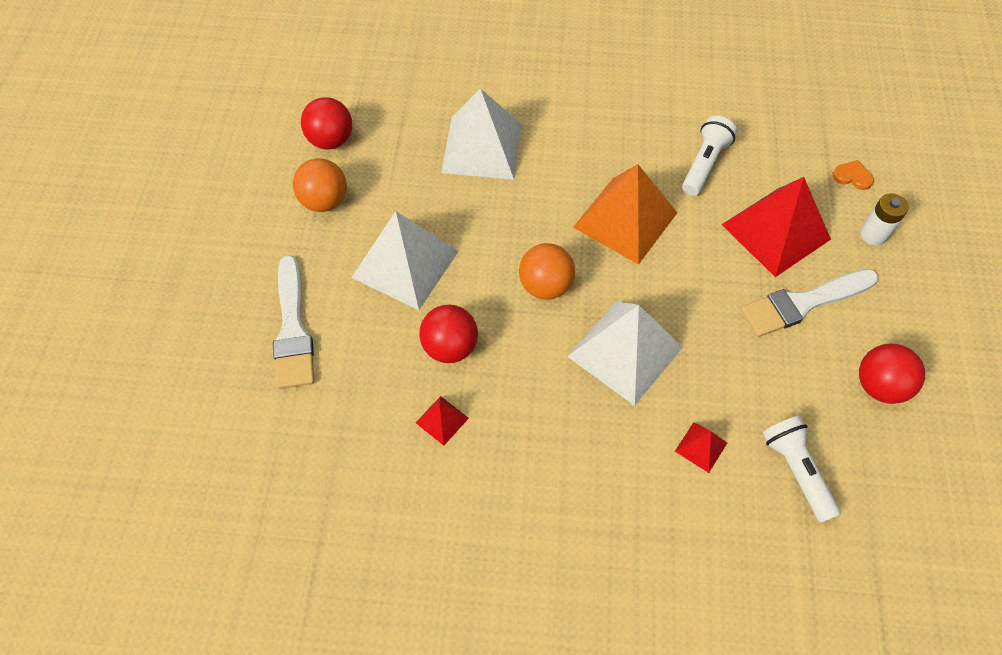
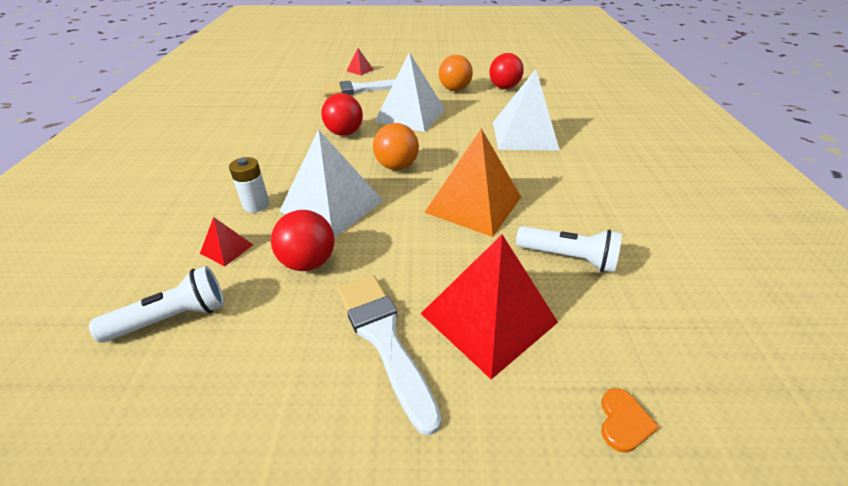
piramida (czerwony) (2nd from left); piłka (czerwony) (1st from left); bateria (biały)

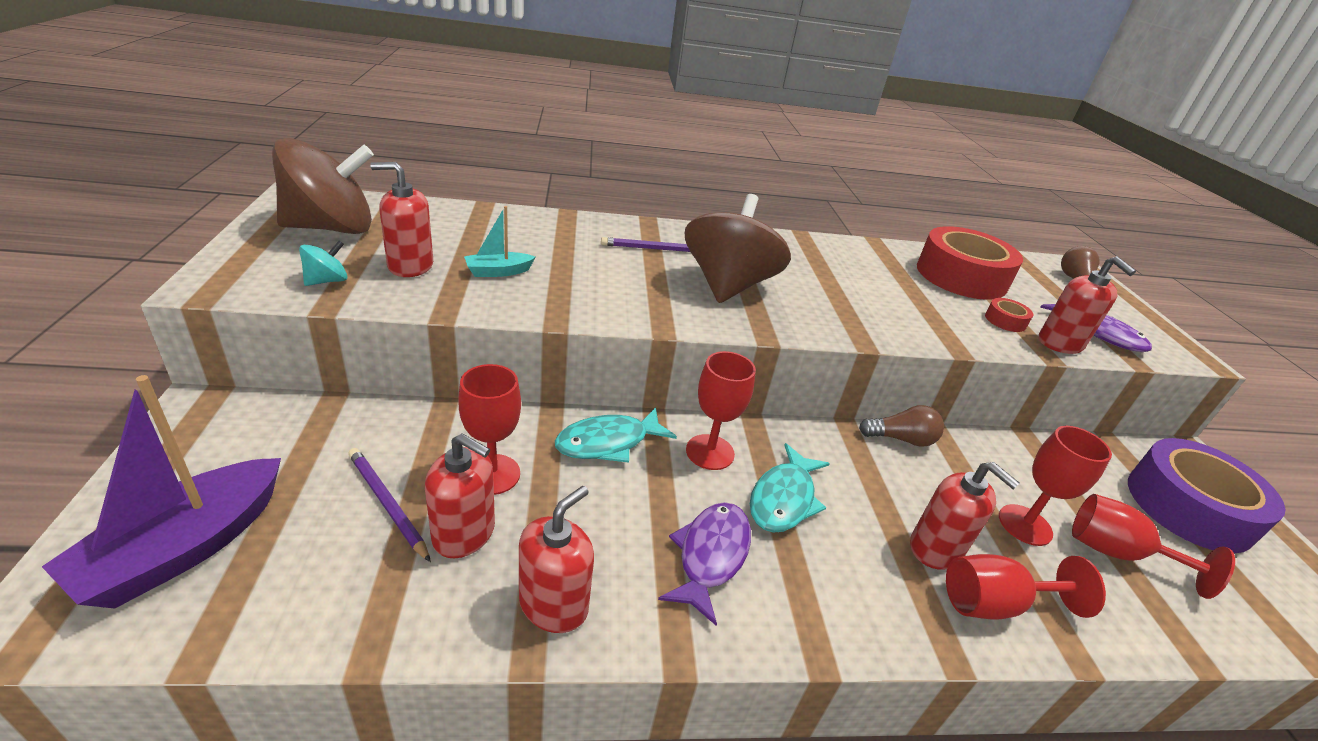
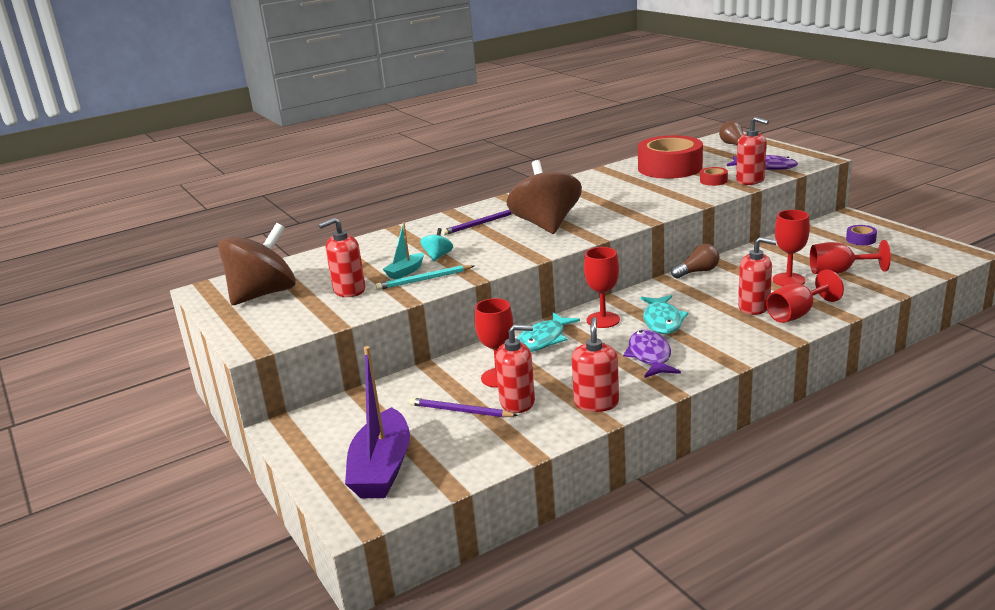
bączek (turkusowy); taśma klejąca (fioletowy); ołówek (turkusowy)

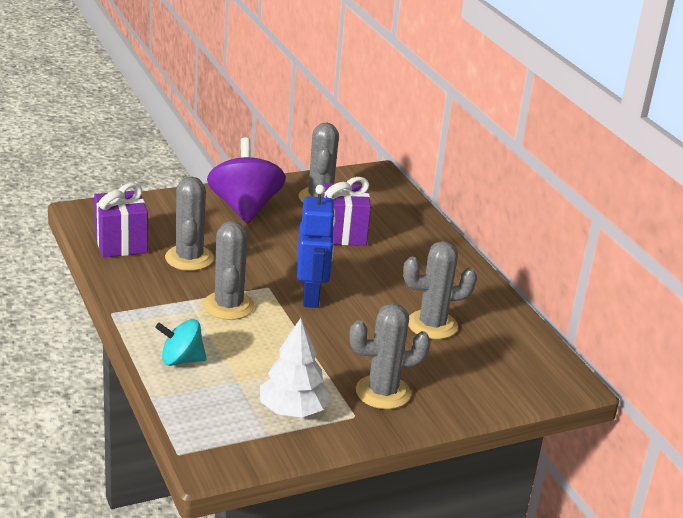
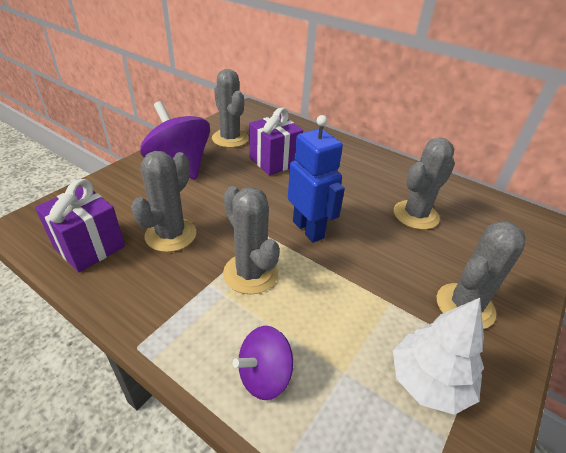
bączek (fioletowy) (2nd from left); kaktus (szary) (1st from left)

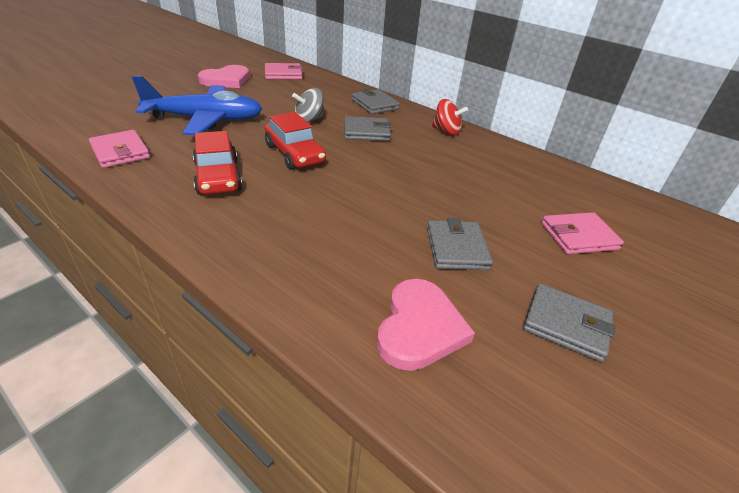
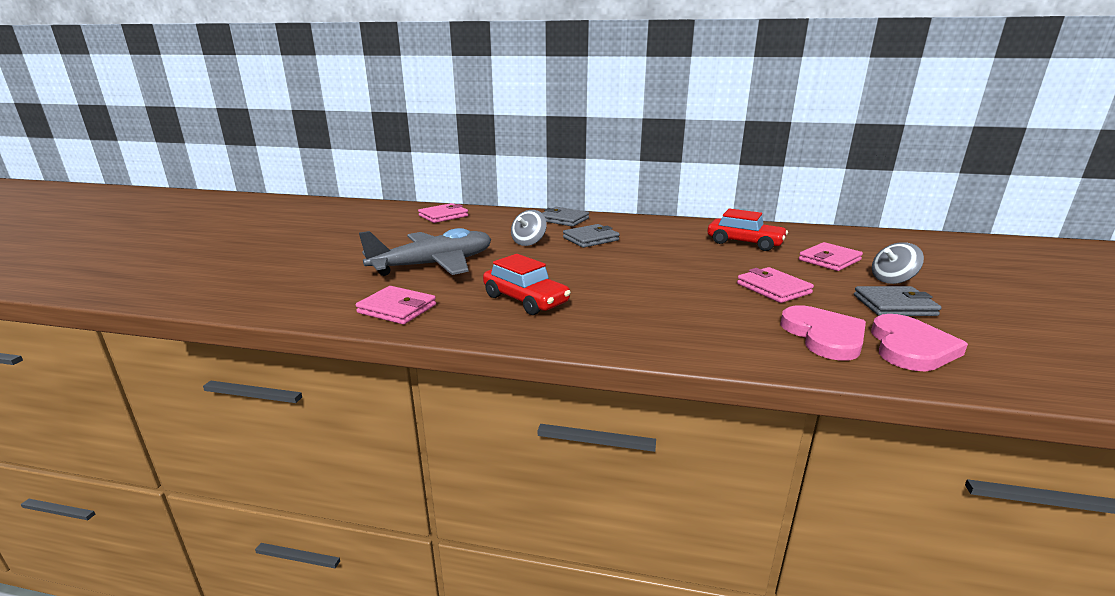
samolot (szary); serce (różowy) (2nd from left); samochód (czerwony) (2nd from left); portfel (różowy) (3rd from left); bączek (czerwony); bączek (szary) (2nd from left)

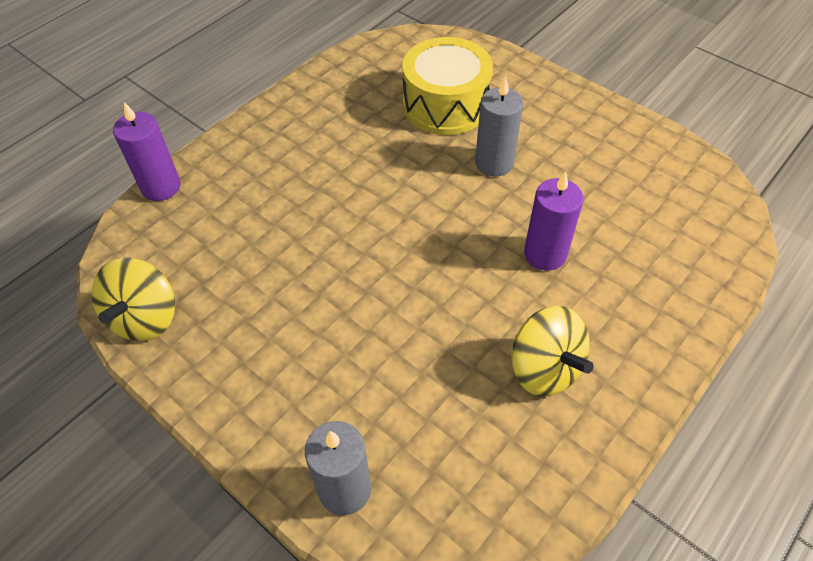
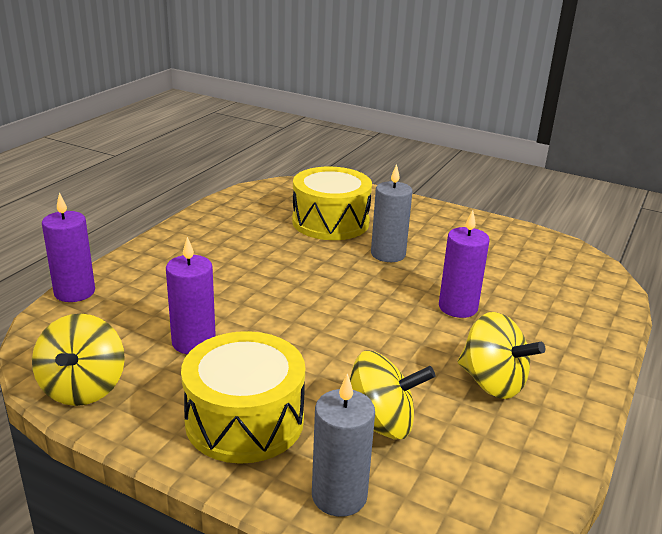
świeca (fioletowy) (2nd from left); bęben (żółty) (1st from left); bączek (żółty) (2nd from left)

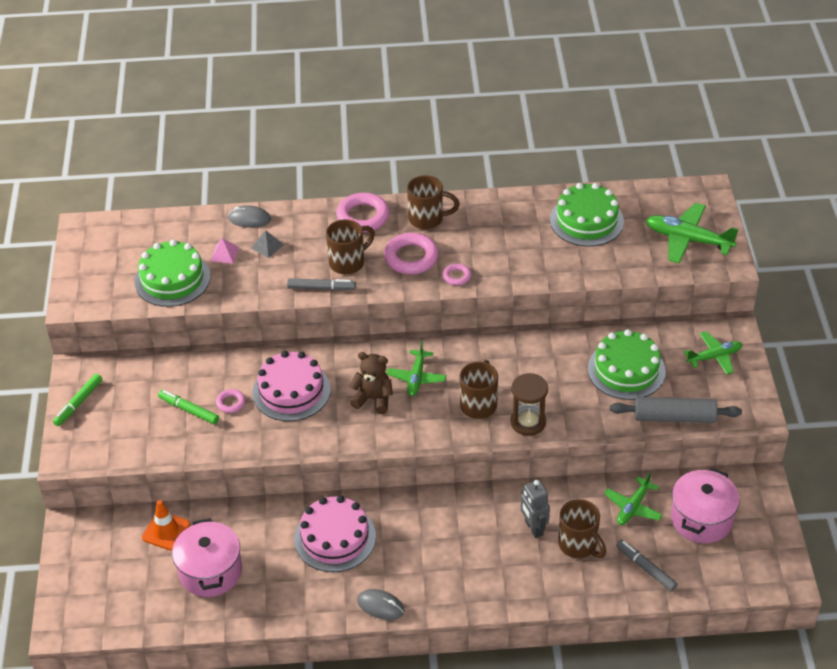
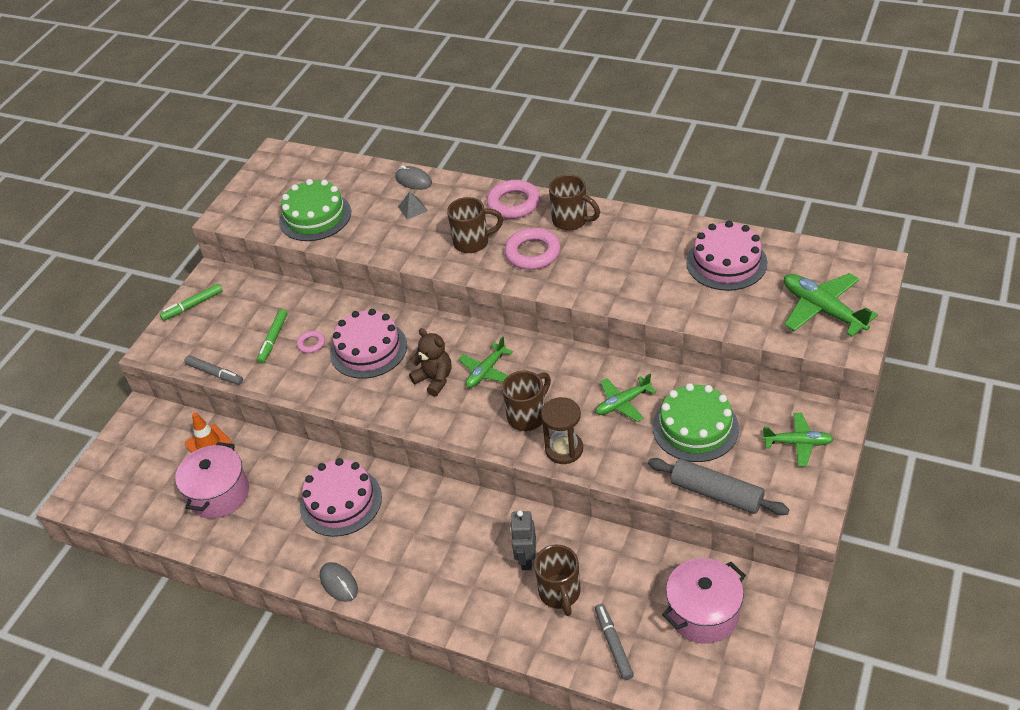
flamaster (zielony) (2nd from left); piramida (różowy); flamaster (szary) (1st from left); pierścień (różowy) (4th from left in the first image); tort (różowy) (3rd from left); samolot (zielony) (2nd from left)

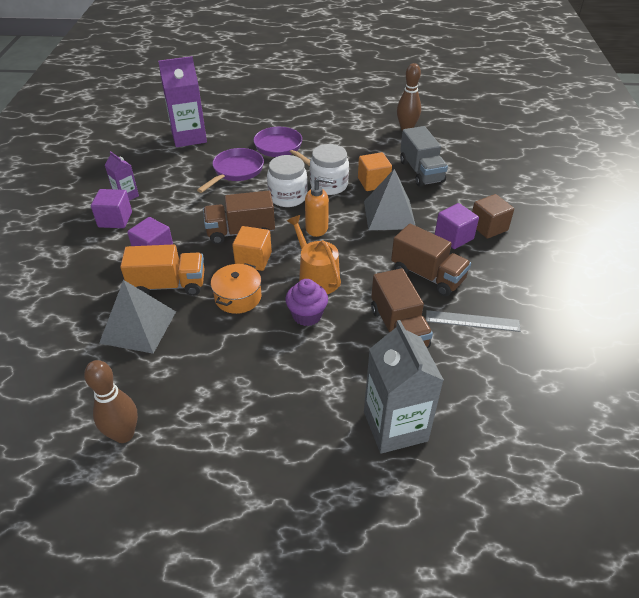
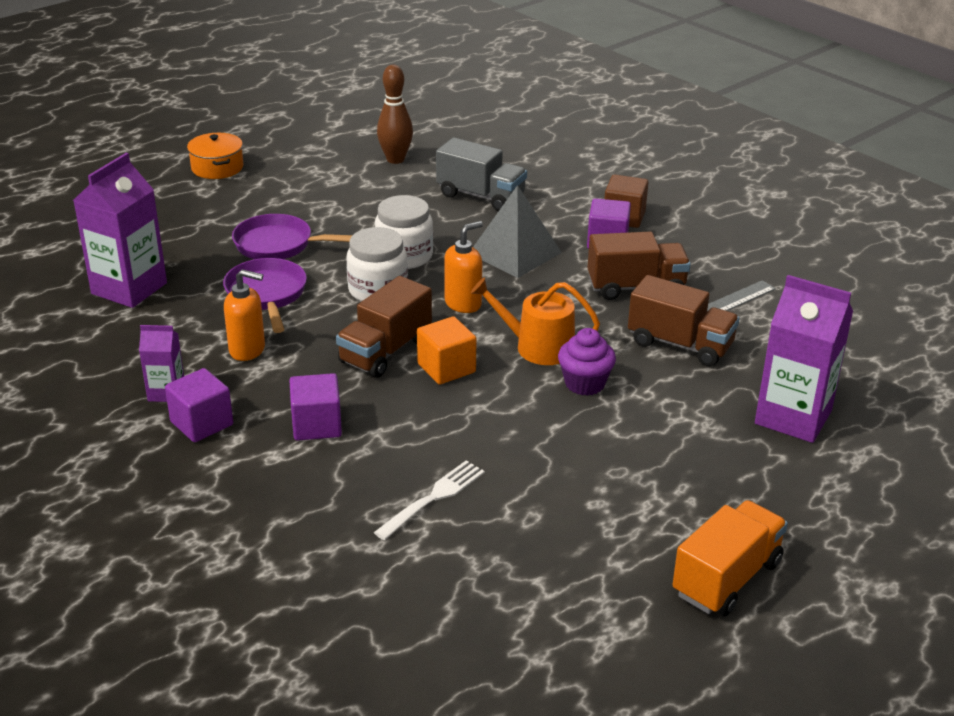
kręgiel (brązowy) (1st from left in the first image); widelec (biały); ciężarówka (pomarańczowy); garnek (pomarańczowy); sześcian (pomarańczowy) (2nd from left in the first image); karton mleka (fioletowy) (3rd from left); dozownik mydła (pomarańczowy) (1st from left)

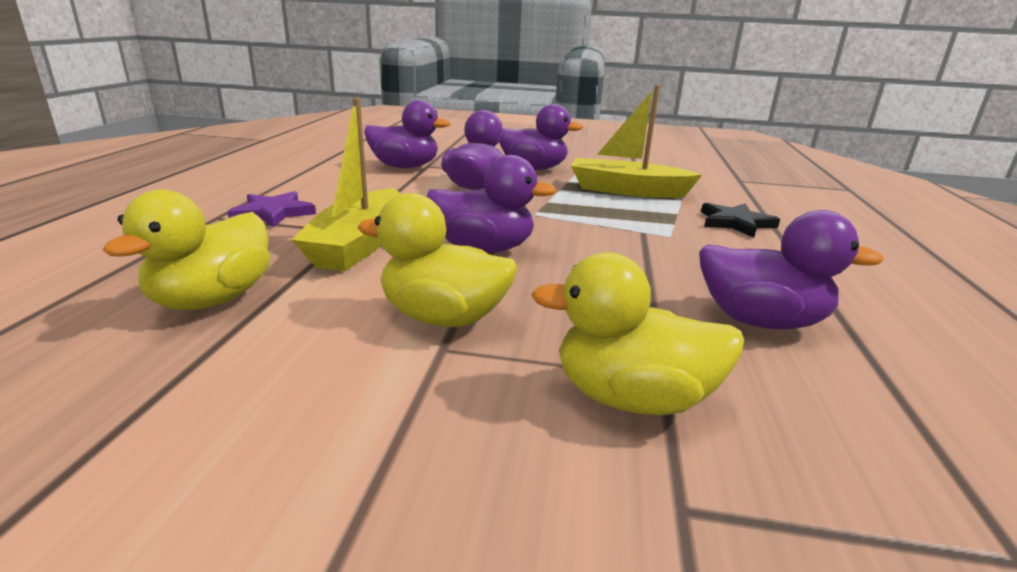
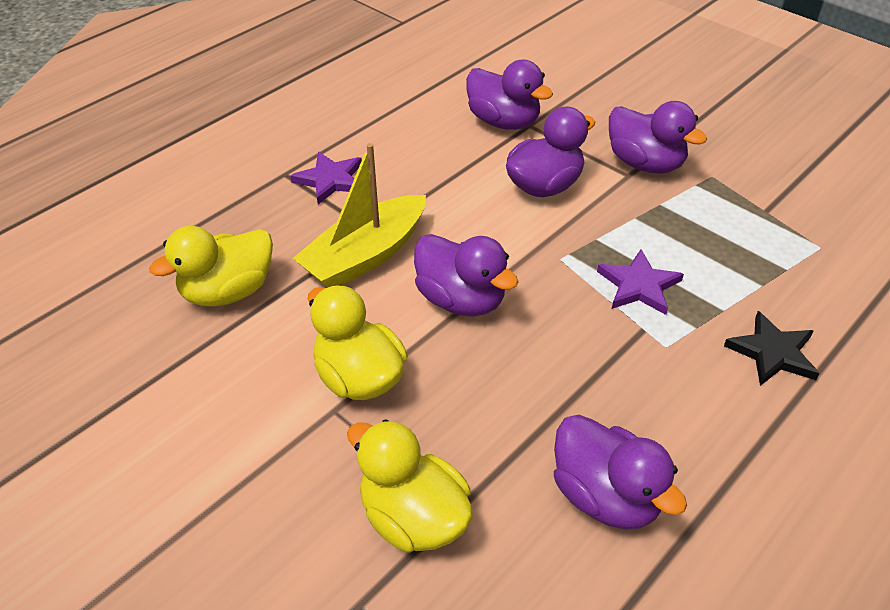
łódka (żółty) (2nd from left in the first image); gwiazda (fioletowy) (2nd from left)

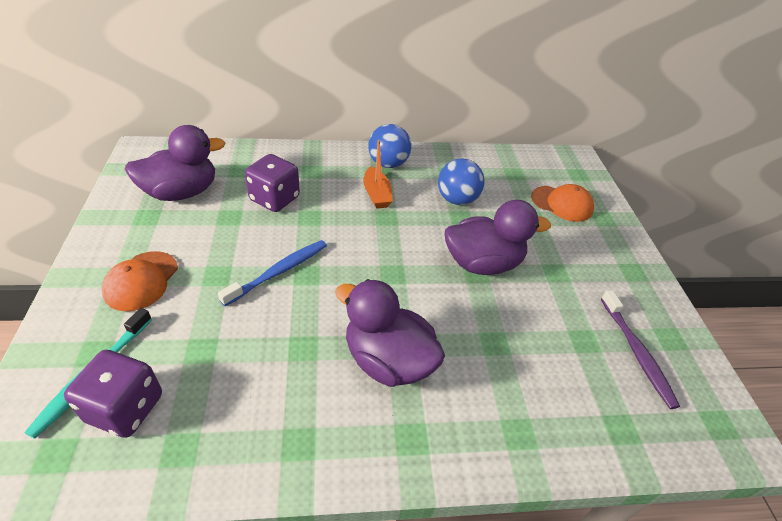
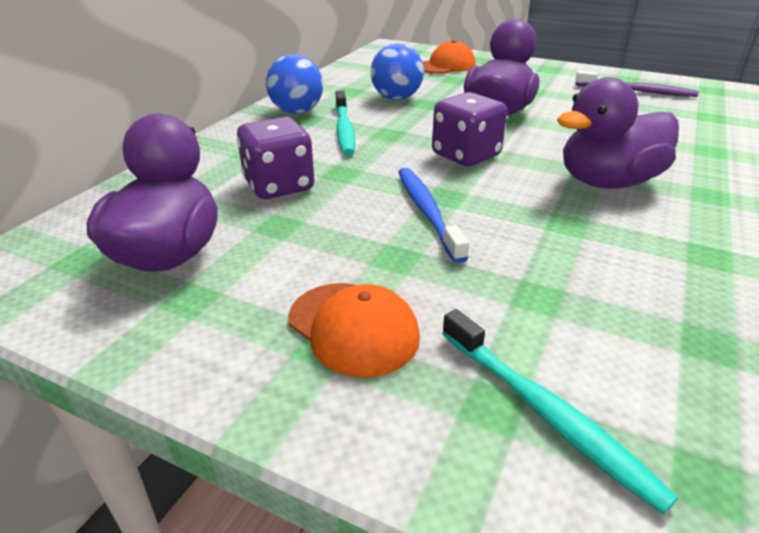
kostka do gry (fioletowy) (2nd from left); szczoteczka do zębów (turkusowy) (1st from left)

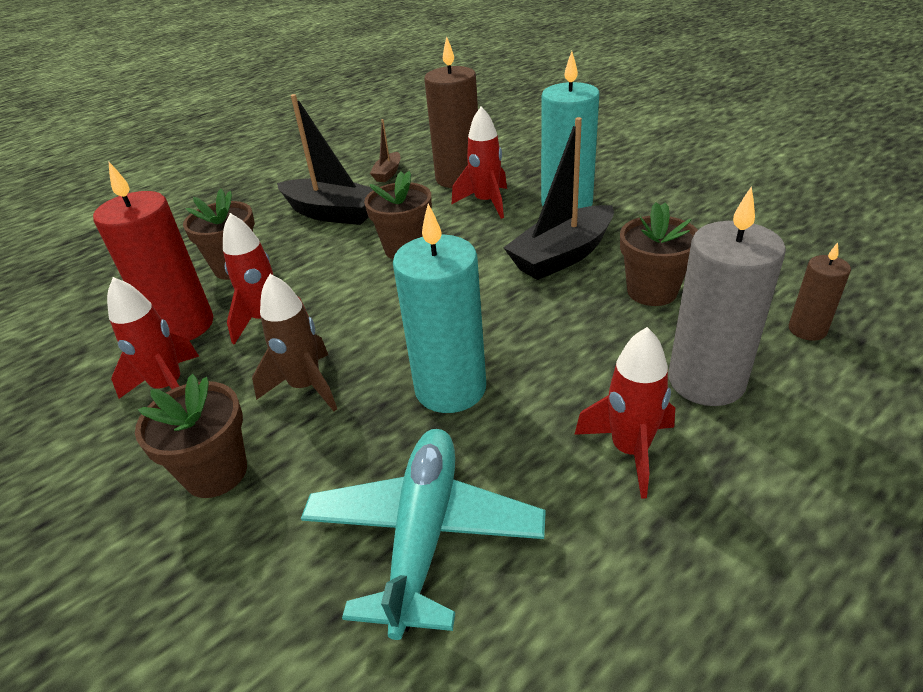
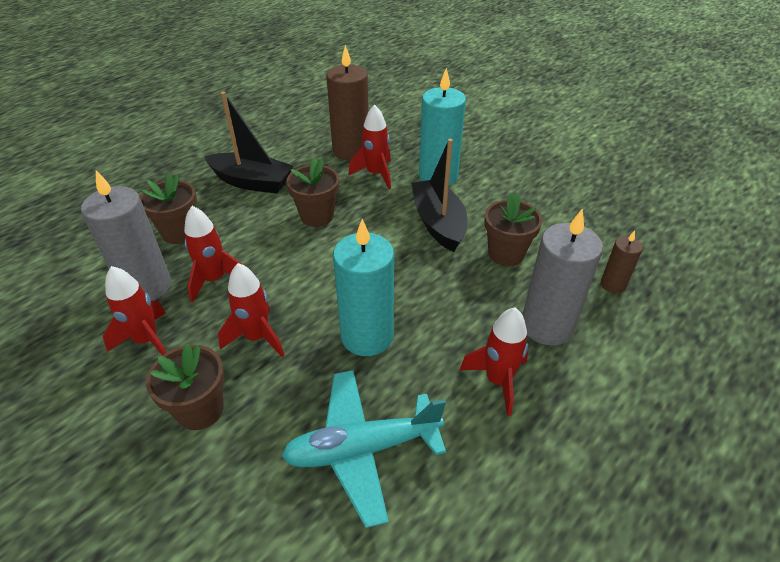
świeca (szary) (1st from left); rakieta (czerwony) (3rd from left); samolot (turkusowy); łódka (brązowy); łódka (czarny) (2nd from left)

